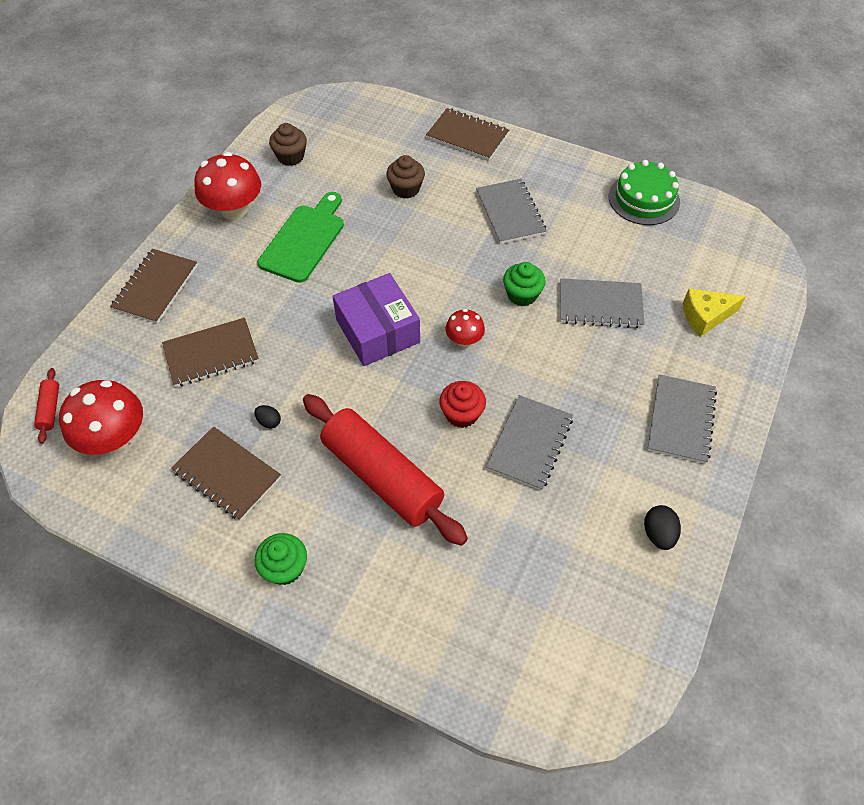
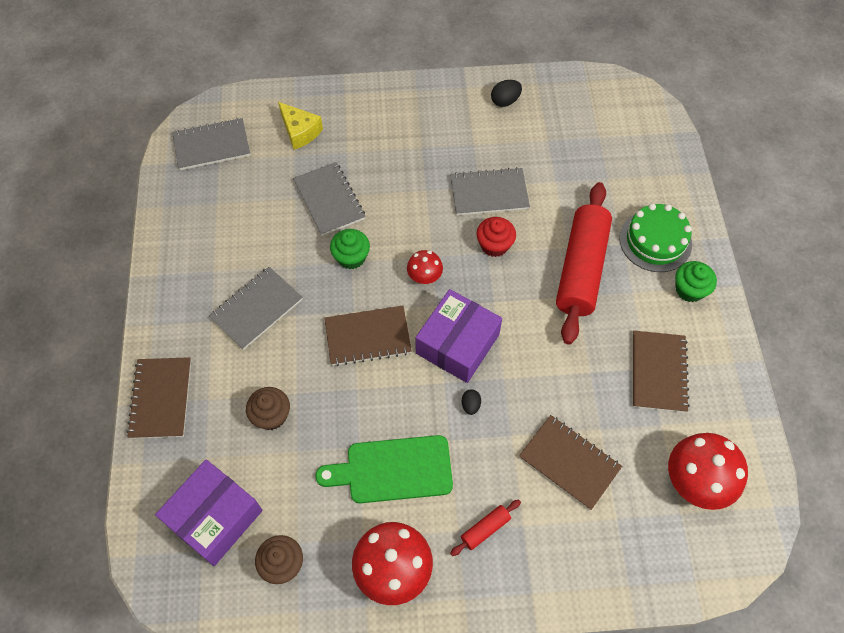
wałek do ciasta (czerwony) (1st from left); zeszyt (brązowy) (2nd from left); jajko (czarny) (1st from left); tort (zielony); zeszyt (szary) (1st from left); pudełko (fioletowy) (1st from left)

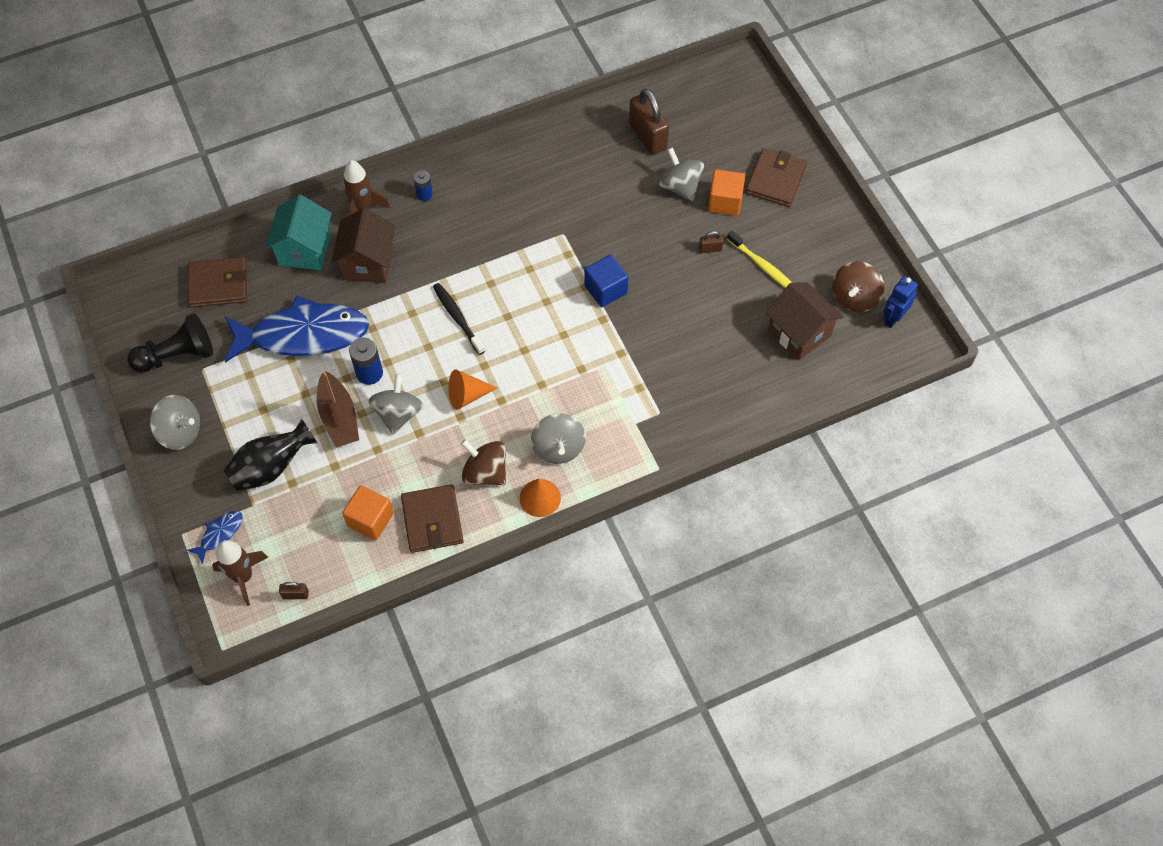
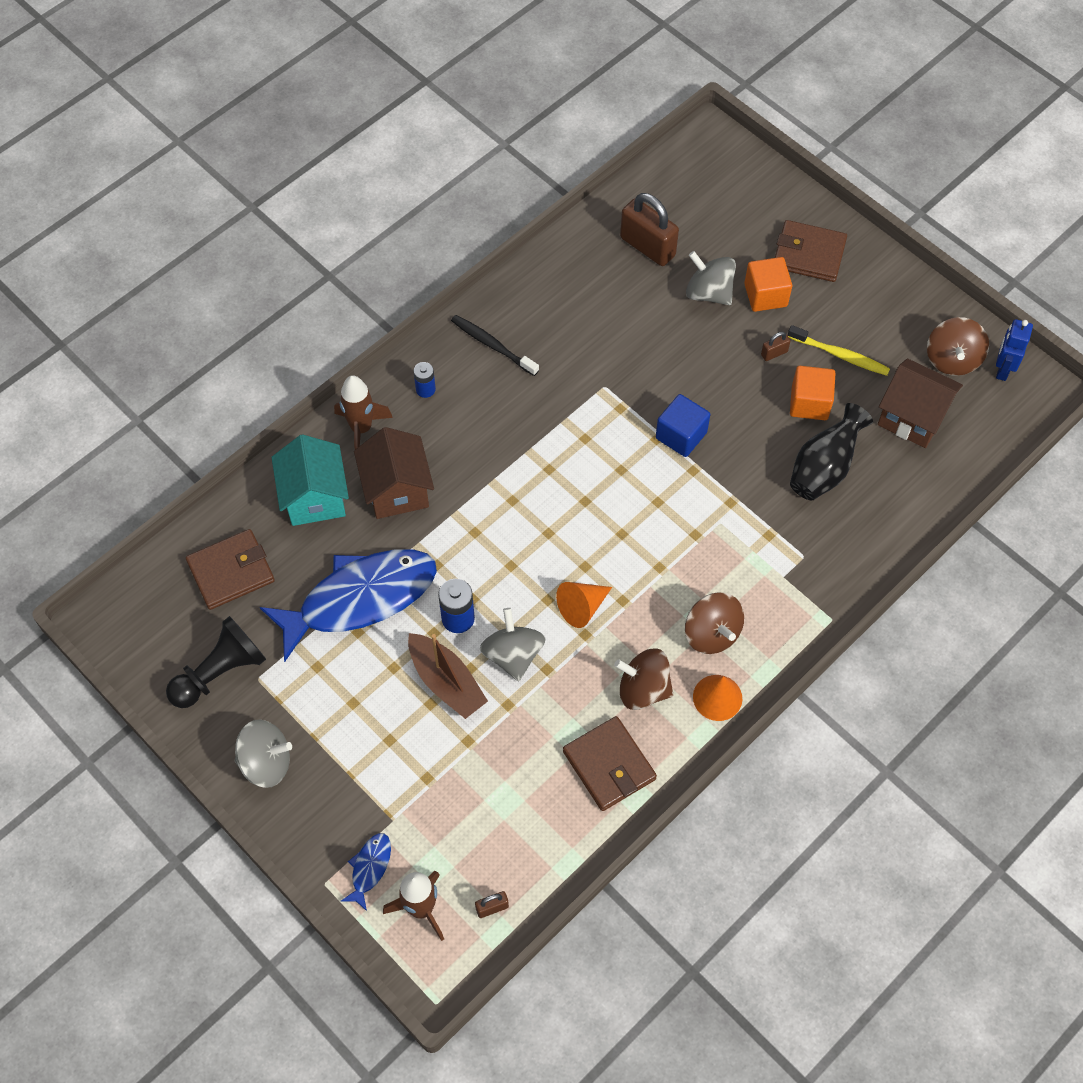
wazon (czarny); sześcian (pomarańczowy) (2nd from left); szczoteczka do zębów (czarny); bączek (brązowy) (2nd from left); portfel (brązowy) (3rd from left)

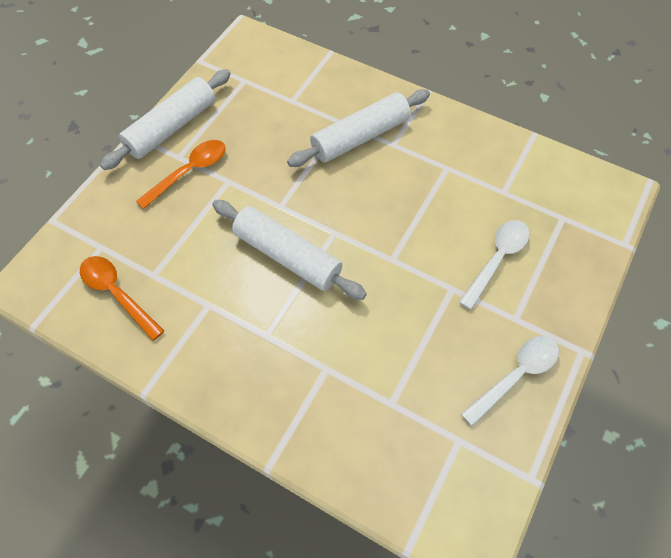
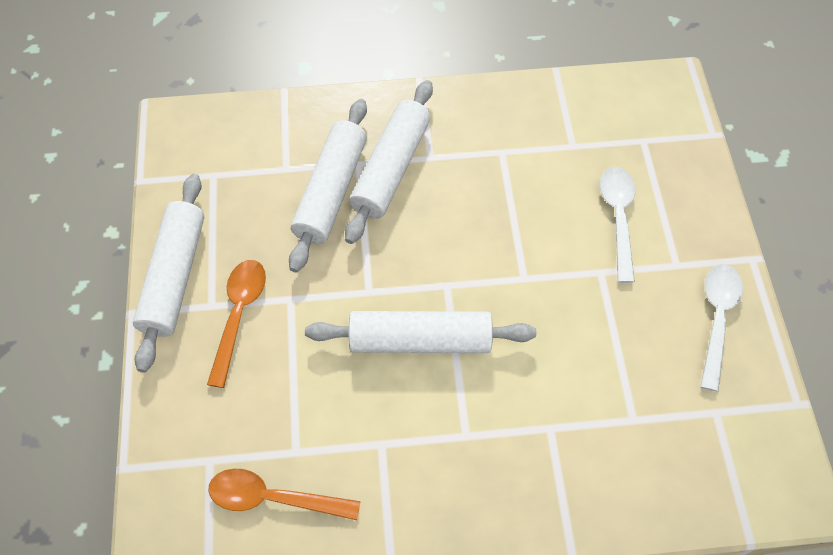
wałek do ciasta (biały) (2nd from left)

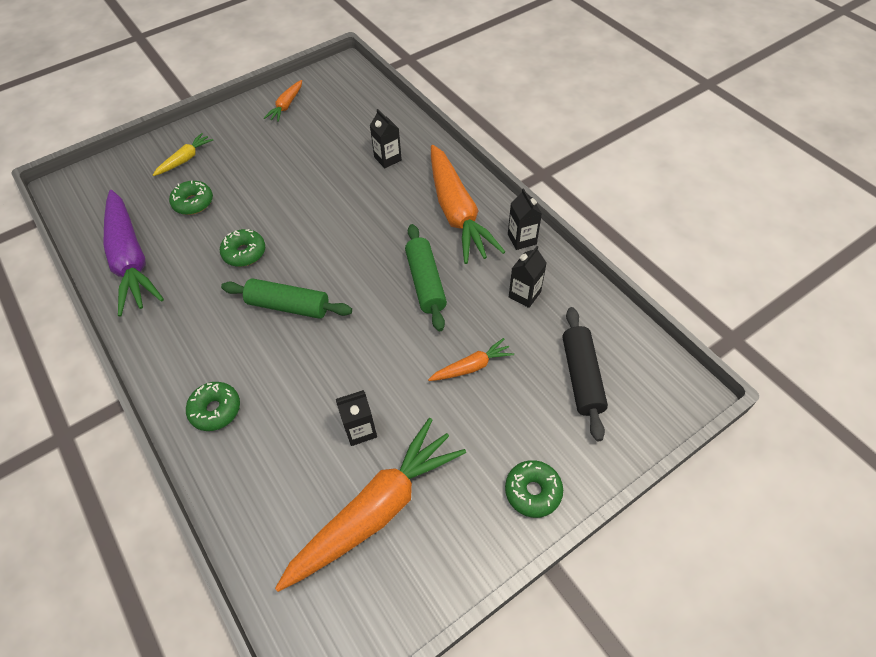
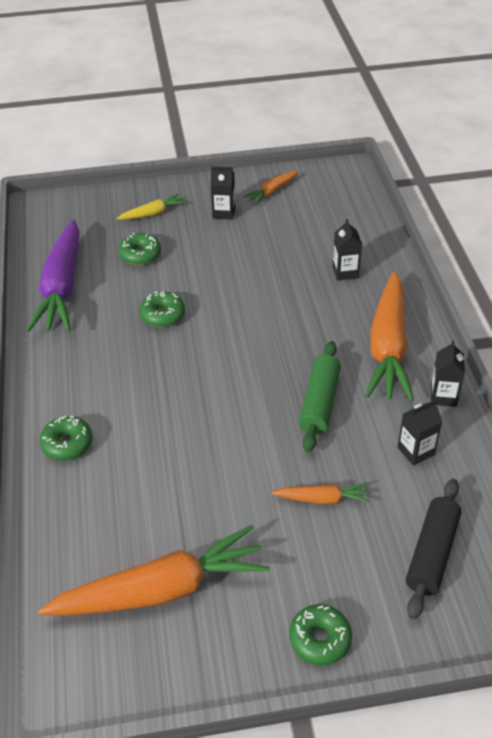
wałek do ciasta (zielony) (1st from left in the first image); karton mleka (czarny) (1st from left)

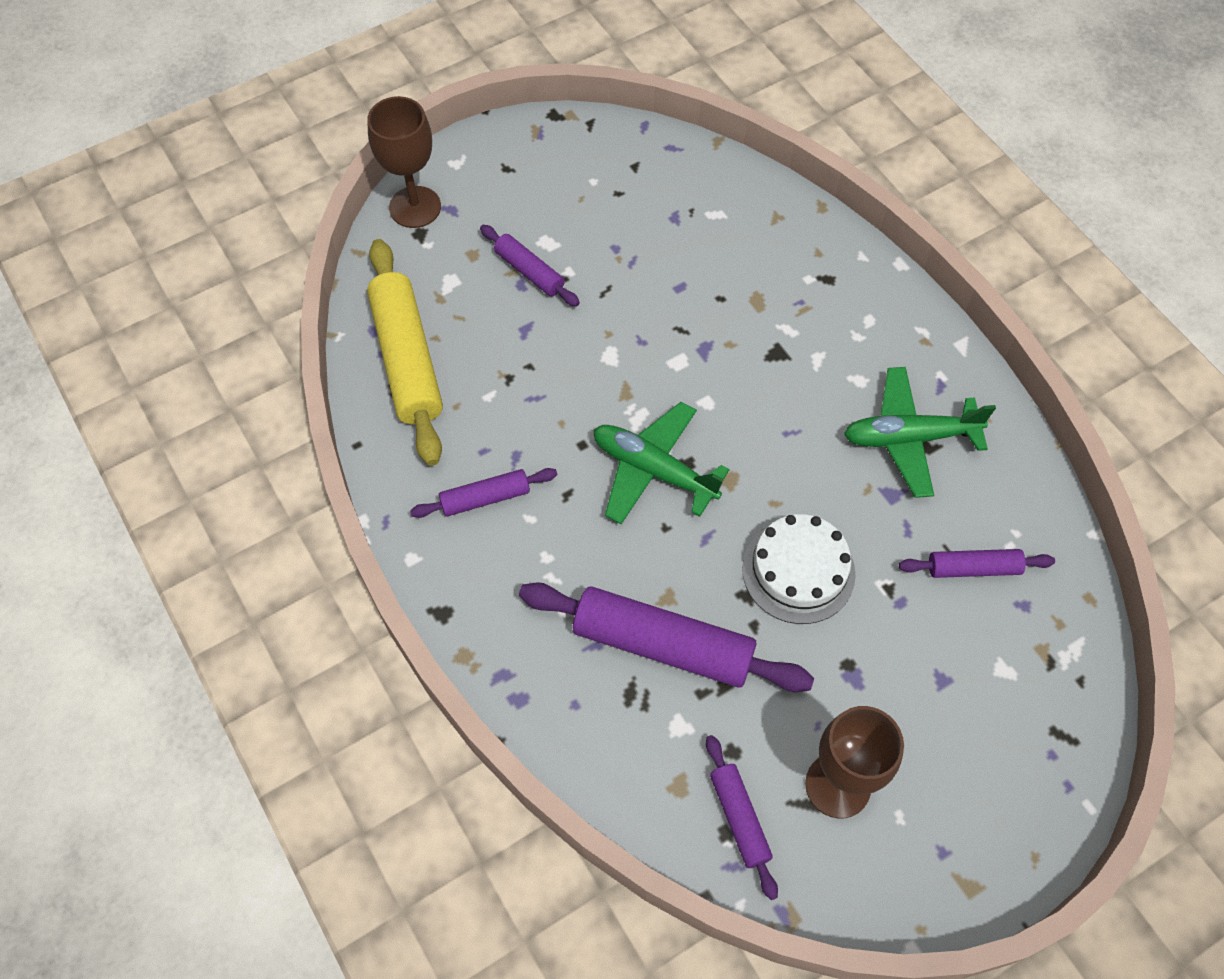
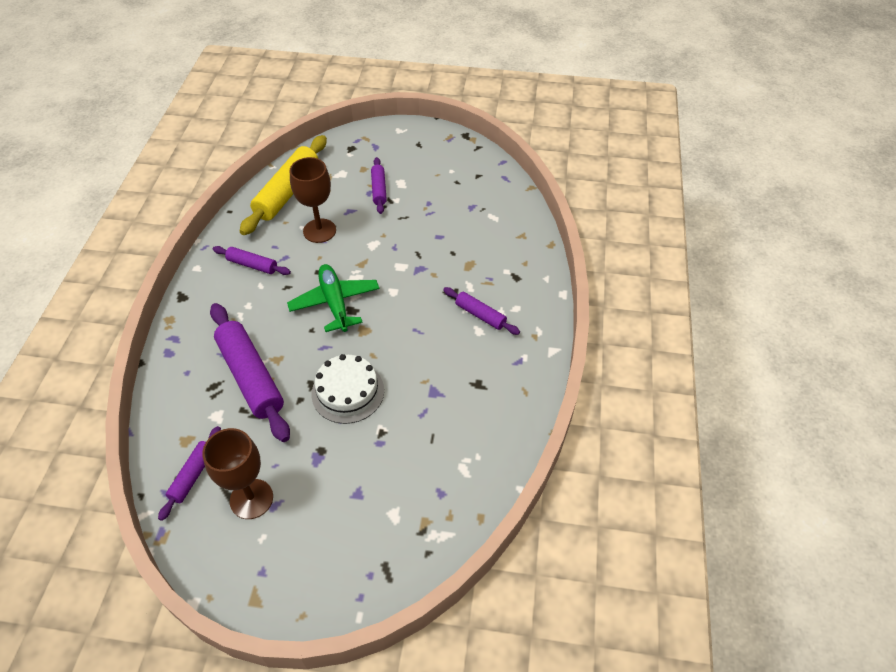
kielich (brązowy) (2nd from left); samolot (zielony) (2nd from left in the first image); wałek do ciasta (fioletowy) (5th from left)

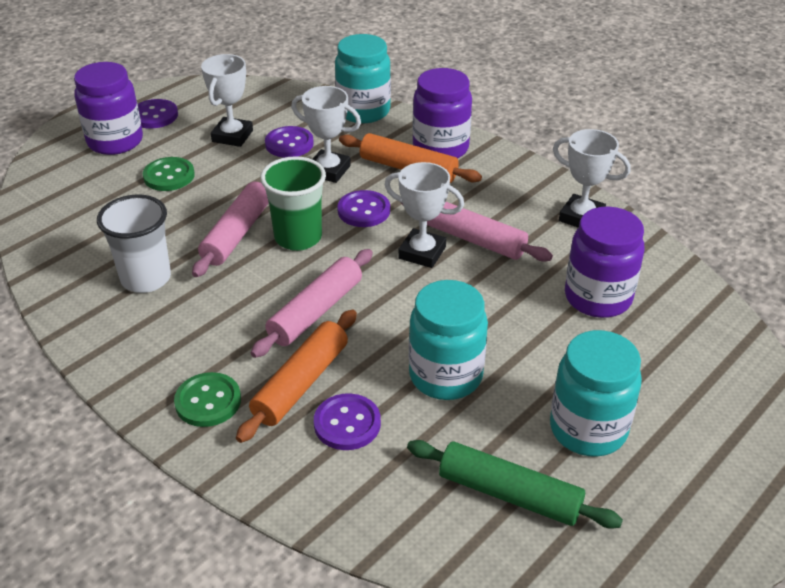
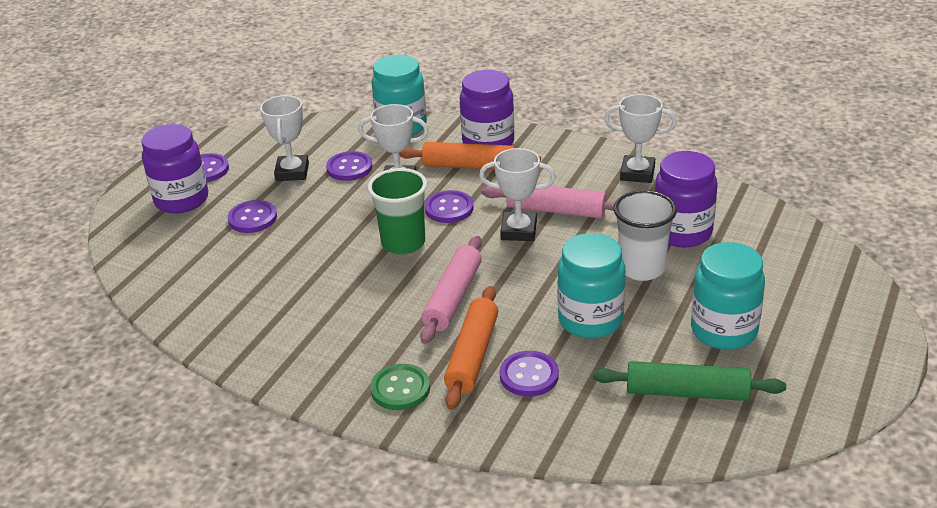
szklanka (biały); guzik (fioletowy) (2nd from left); wałek do ciasta (różowy) (1st from left in the first image)

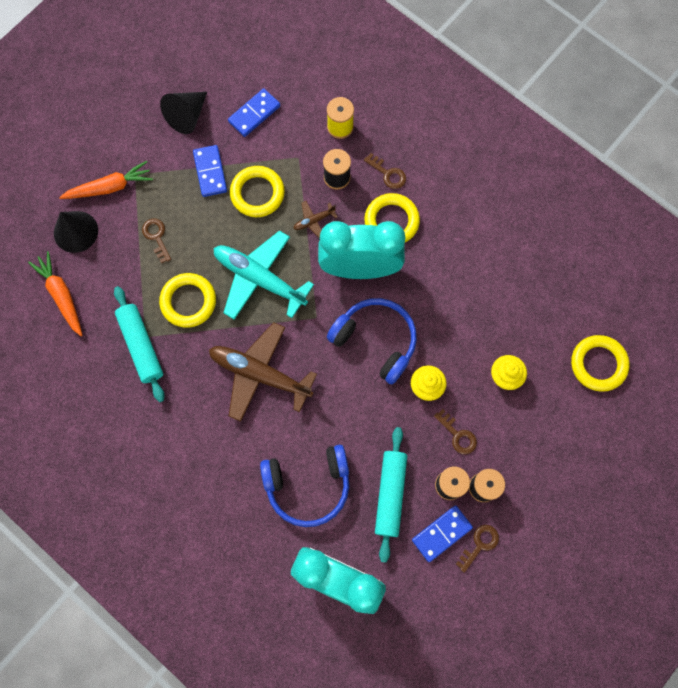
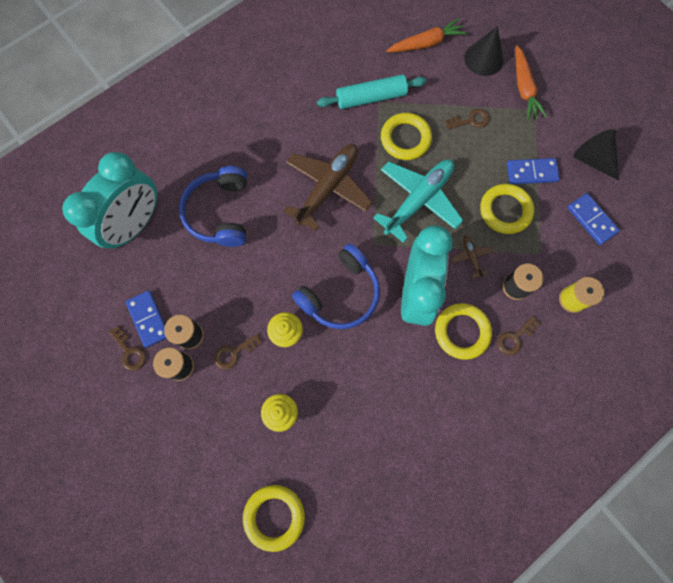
wałek do ciasta (turkusowy) (2nd from left in the first image)

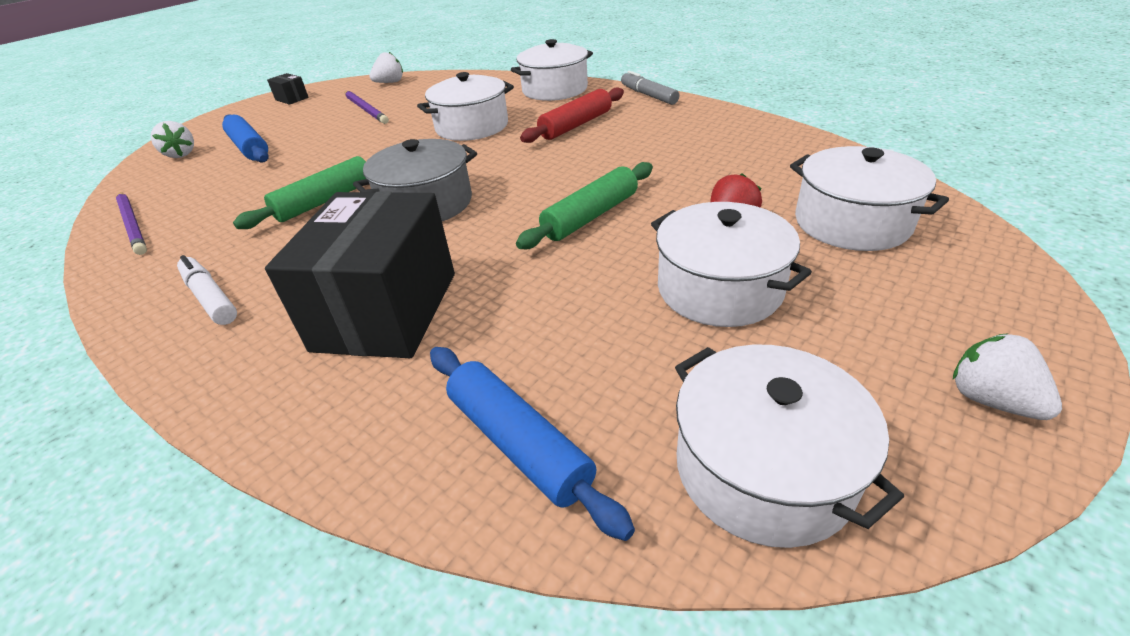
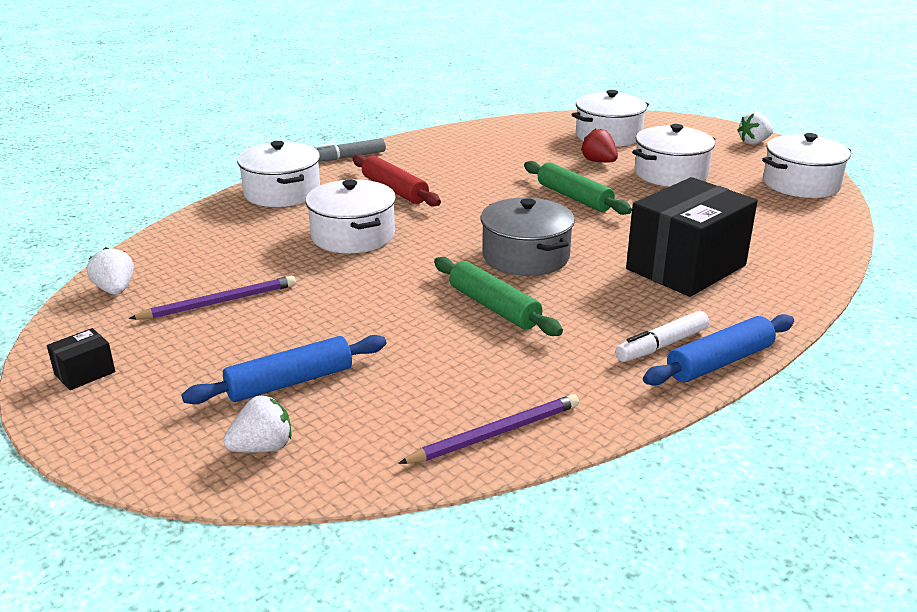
pudełko (czarny) (2nd from left); wałek do ciasta (niebieski) (2nd from left)

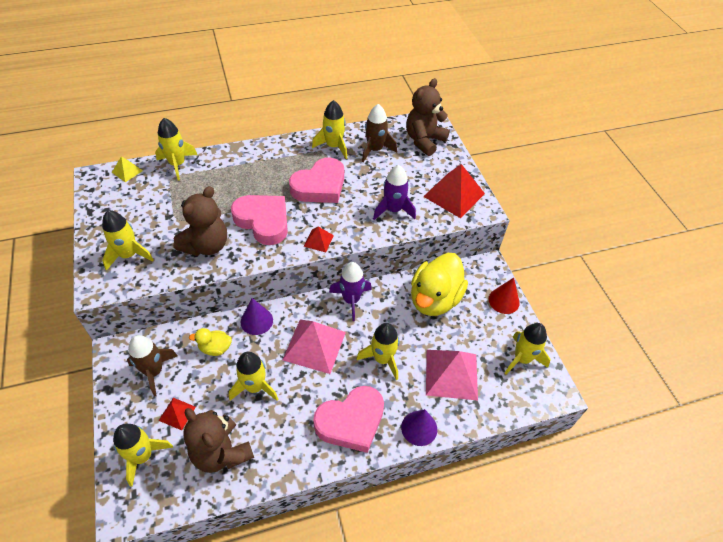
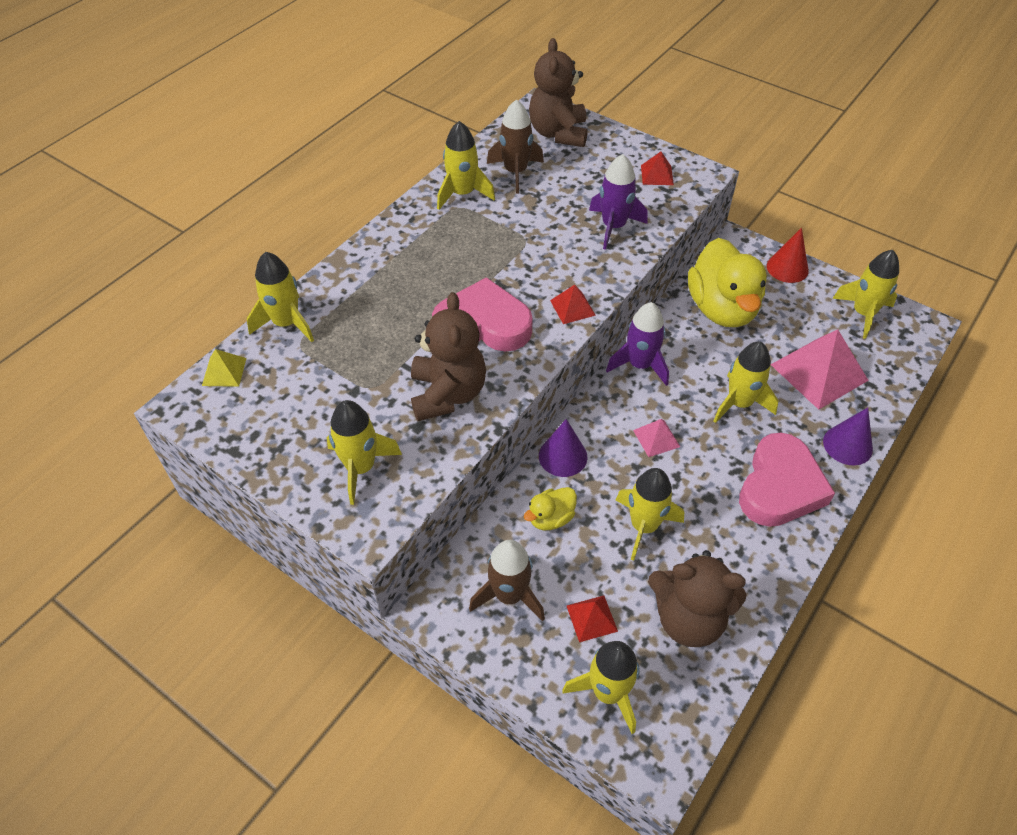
piramida (różowy) (1st from left); serce (różowy) (2nd from left in the first image); piramida (czerwony) (3rd from left)

